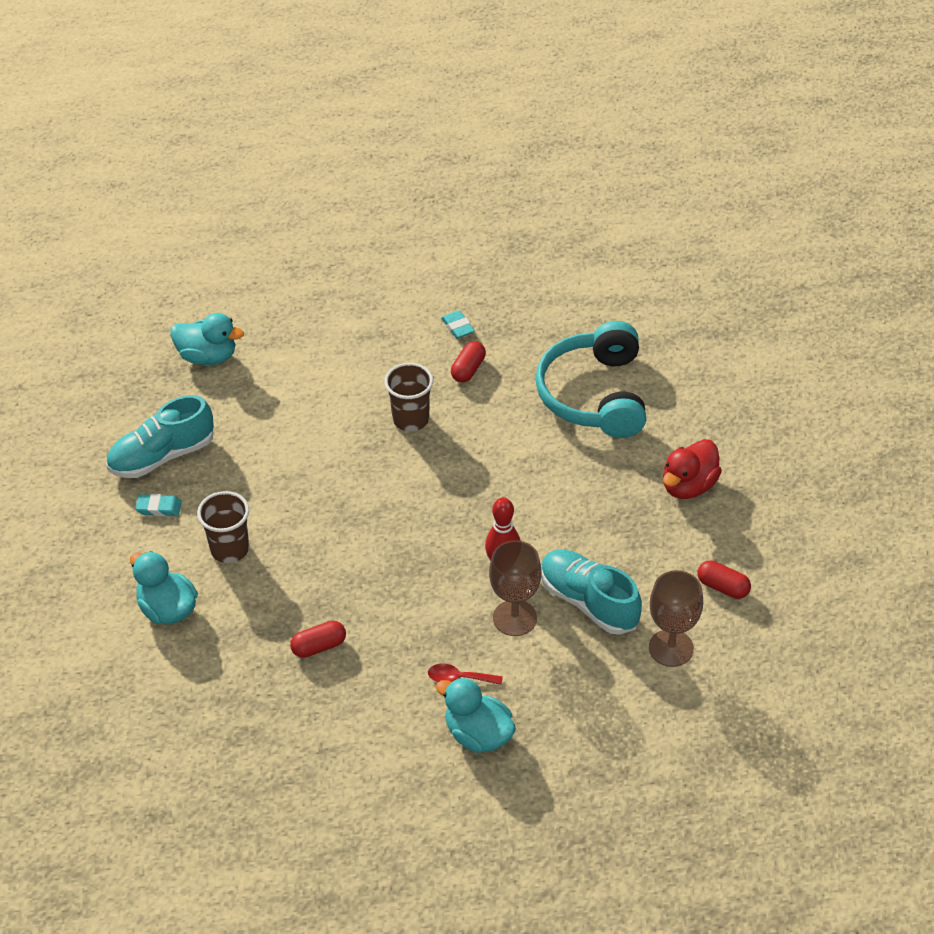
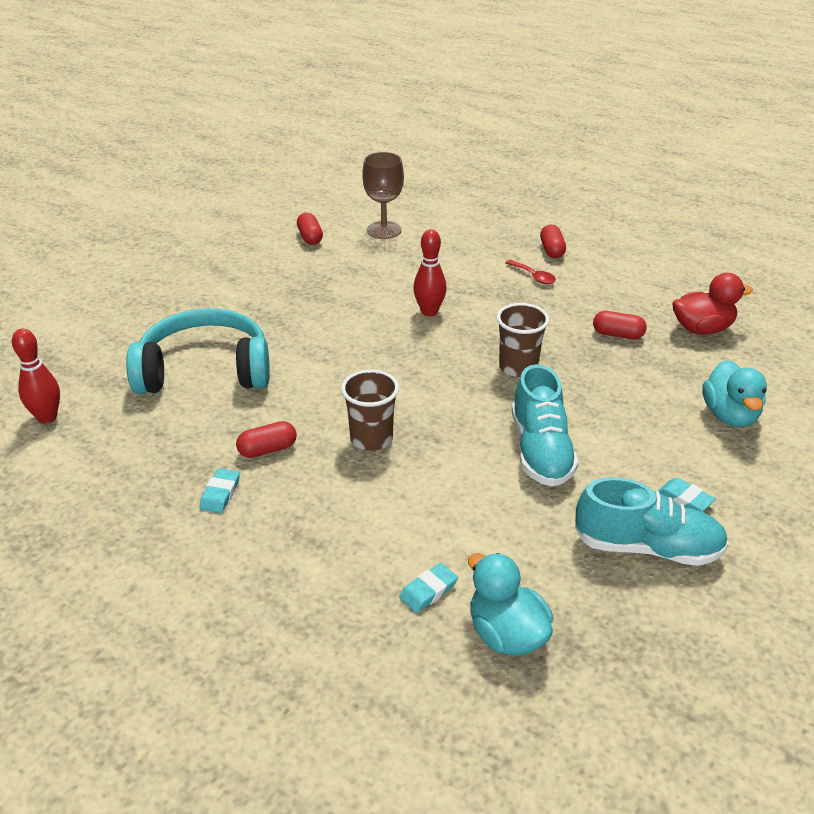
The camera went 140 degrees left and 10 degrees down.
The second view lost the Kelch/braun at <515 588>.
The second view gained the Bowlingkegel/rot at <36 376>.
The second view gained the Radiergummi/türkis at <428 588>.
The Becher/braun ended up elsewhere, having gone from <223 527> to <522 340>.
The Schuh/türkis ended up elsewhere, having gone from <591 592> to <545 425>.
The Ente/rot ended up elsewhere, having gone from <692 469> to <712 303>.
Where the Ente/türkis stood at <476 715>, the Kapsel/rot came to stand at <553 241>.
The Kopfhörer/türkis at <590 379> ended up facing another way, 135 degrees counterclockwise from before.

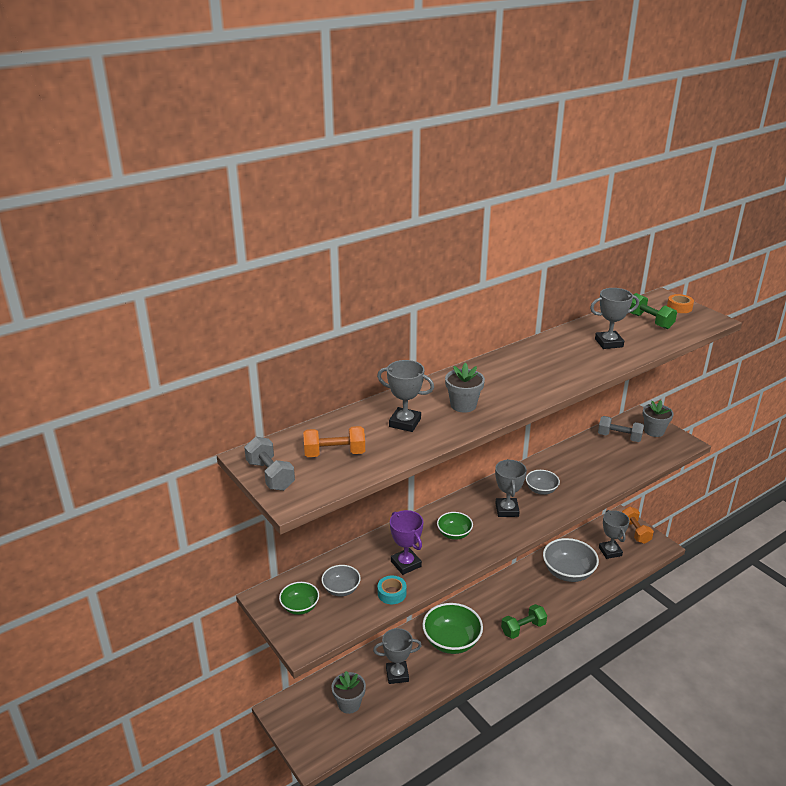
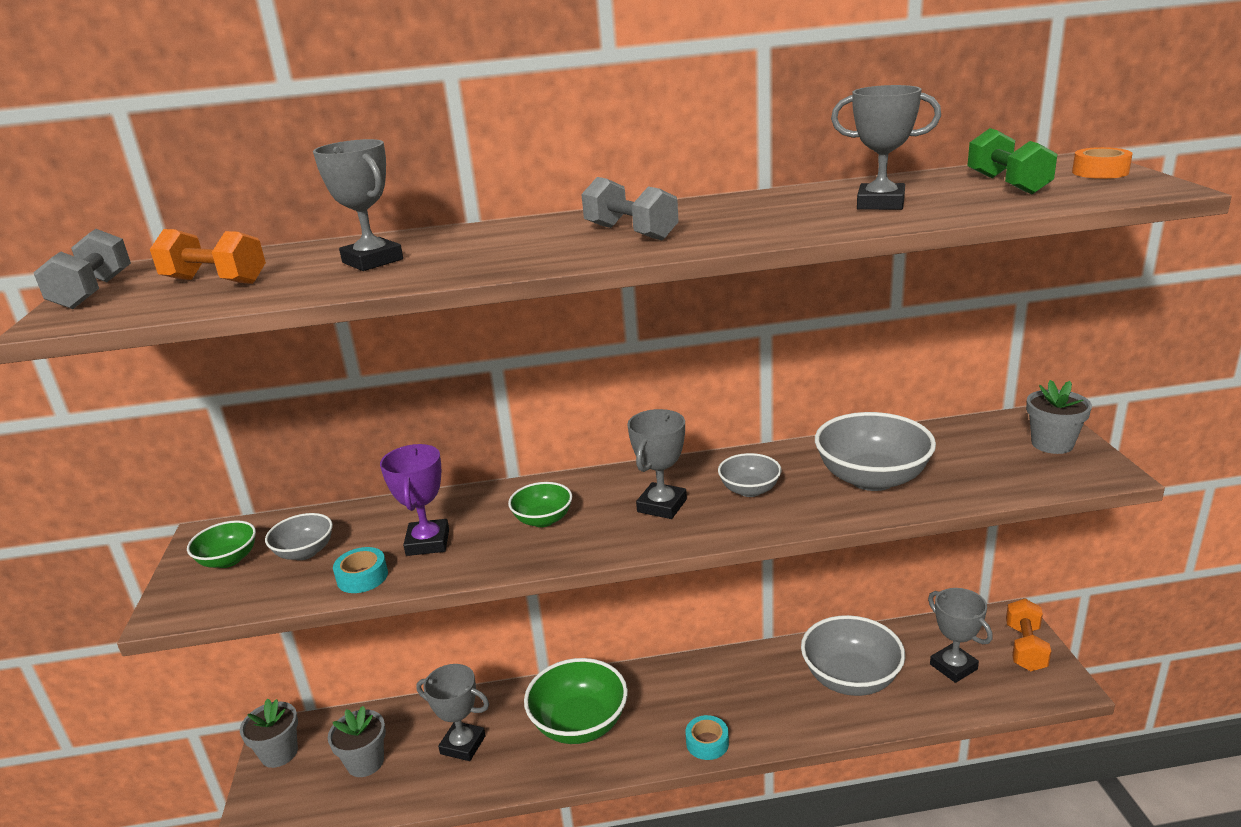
The camera went 30 degrees right and 5 degrees down.
The second view gained the Schüssel/grau at <875 451>.
The Blumentopf/grau ended up elsewhere, having gone from <465 388> to <269 733>.
The Hantel/grau ended up elsewhere, having gone from <621 429> to <630 208>.
Where the Hantel/grün stood at <524 621>, the Klebeband/türkis came to stand at <707 737>.
The Pokal/grau at <614 534> ended up facing another way, 45 degrees counterclockwise from before.

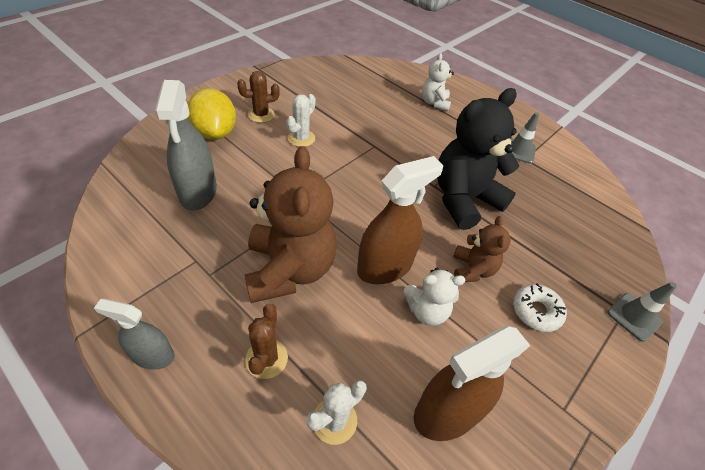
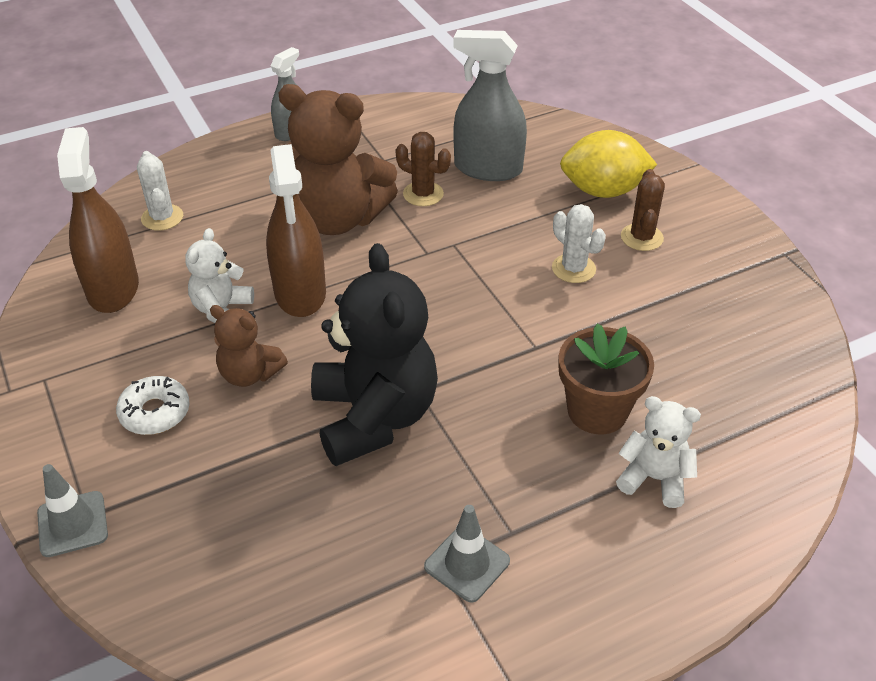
The camera went 115 degrees right and 5 degrees down.
The second view gained the Blumentopf/braun at <606 378>.
The Kaktus/braun ended up elsewhere, having gone from <266 341> to <423 169>.

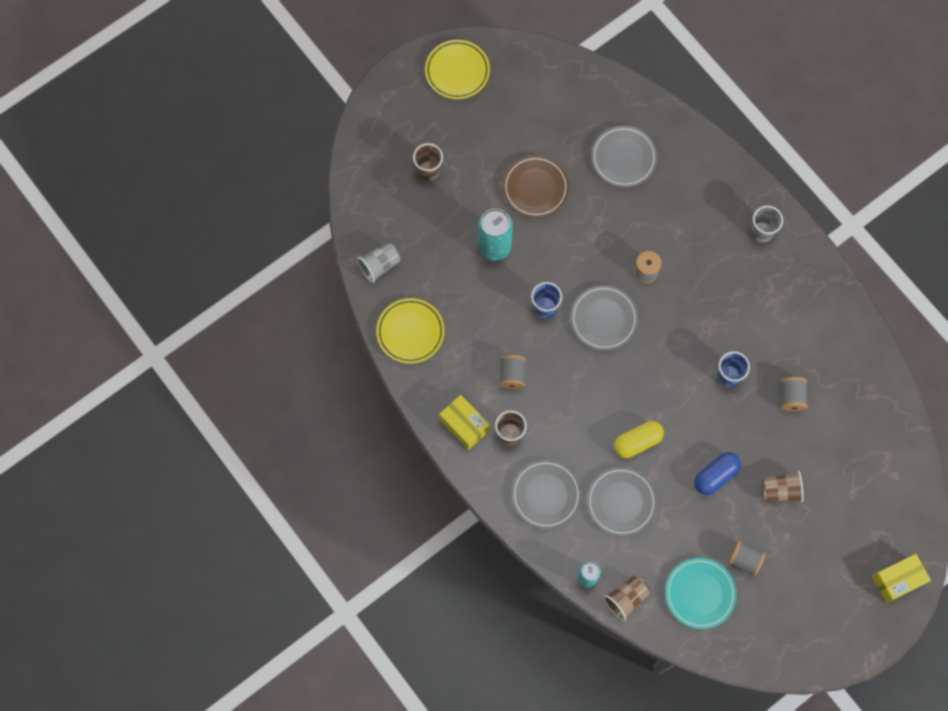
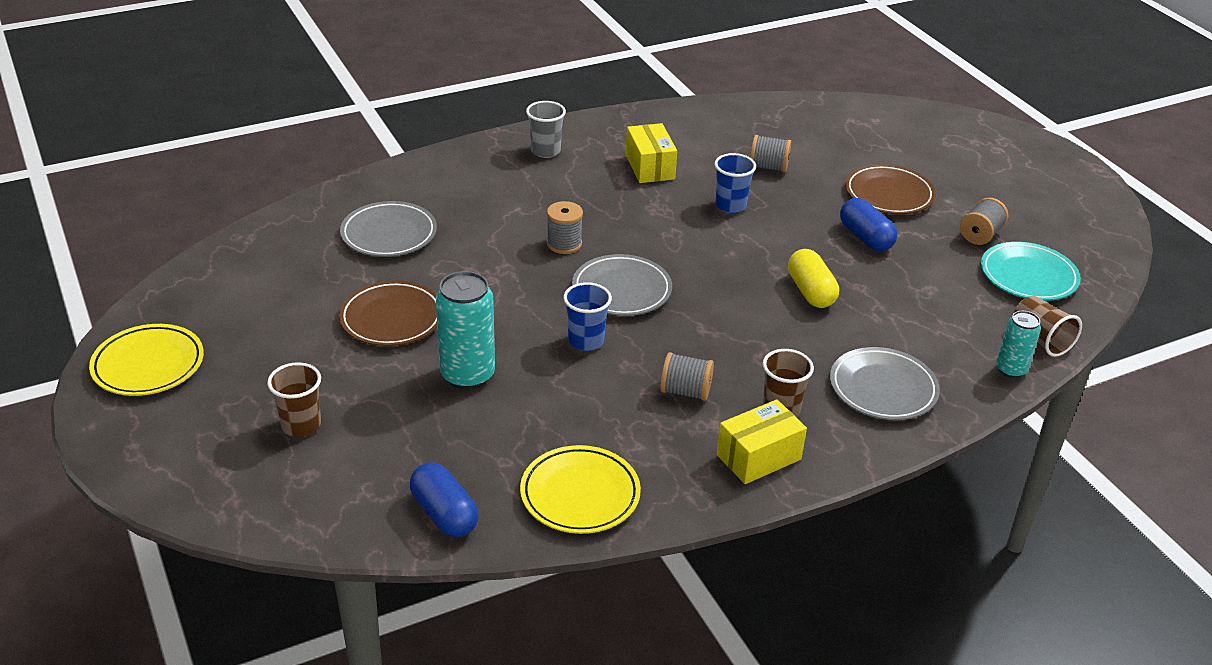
The camera went 80 degrees left and 35 degrees down.
The second view lost the Teller/grau at <622 501>.
The Schachtel/gelb ended up elsewhere, having gone from <901 578> to <651 153>.
Where the Becher/grau stood at <379 263>, the Kapsel/blau came to stand at <444 499>.
Where the Becher/braun stood at <782 486>, the Teller/braun came to stand at <890 189>.

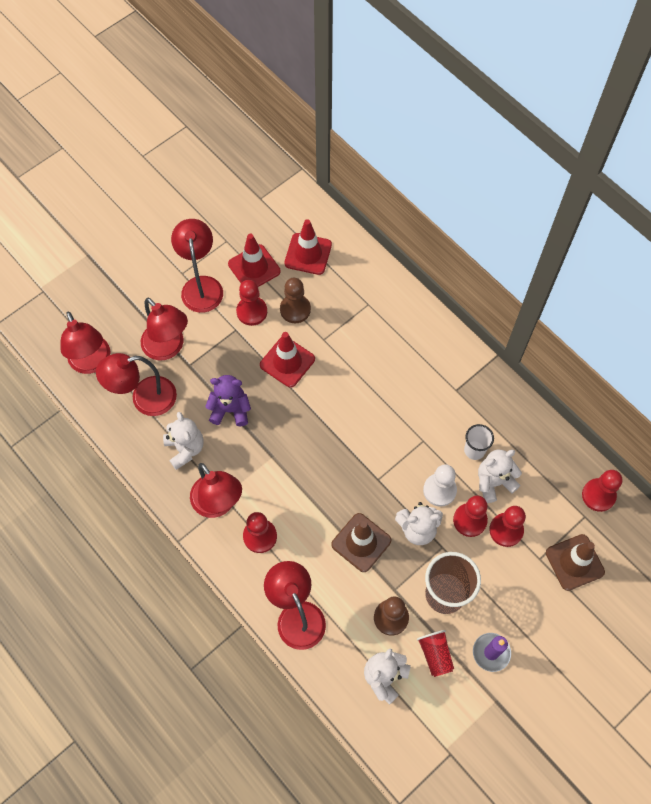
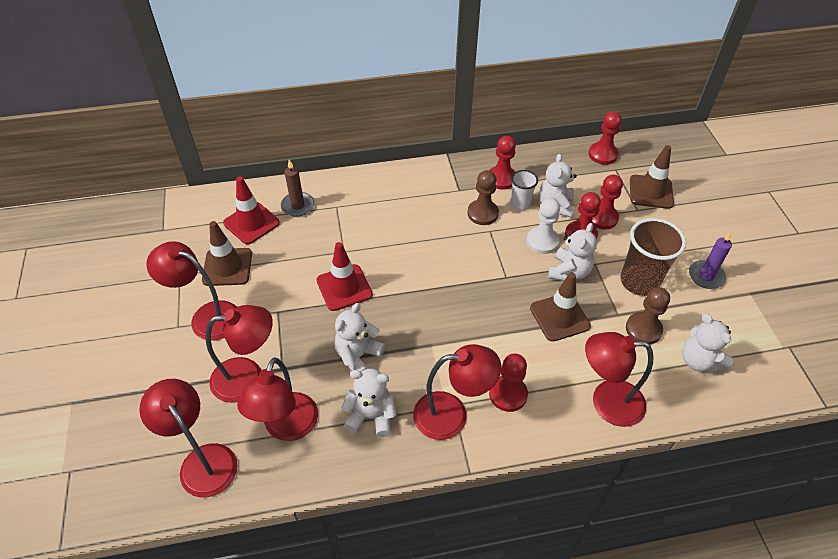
The camera went 60 degrees left and 15 degrees down.
The second view lost the Becher/rot at <435 653>.
The second view gained the Kerze/braun at <297 188>.
The Bauer/rot ended up elsewhere, having gone from <251 303> to <502 163>.
The Bauer/braun ended up elsewhere, having gone from <295 300> to <483 197>.
What was the Teddybär/lila at <228 400> turned into the Teddybär/weiß at <359 337>.
What was the Leitkegel/rot at <254 260> turned into the Leitkegel/braun at <227 253>.
The Lampe/rot at <85 343> ended up facing another way, 135 degrees counterclockwise from before.

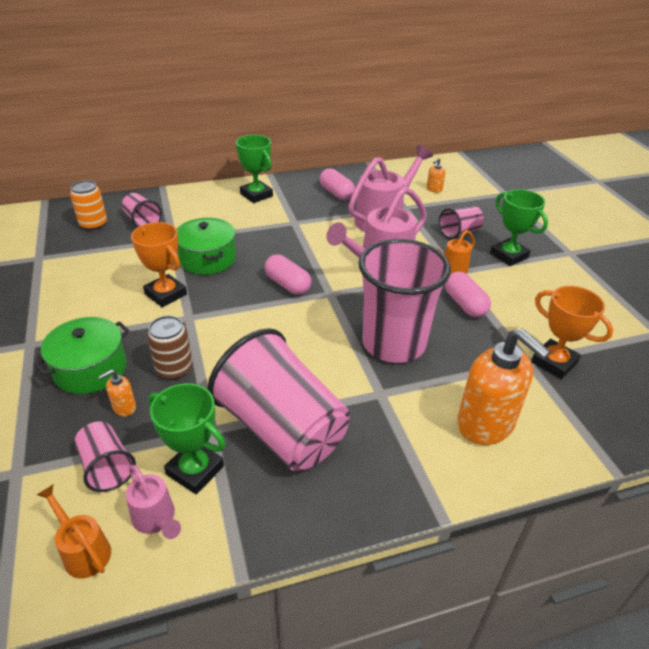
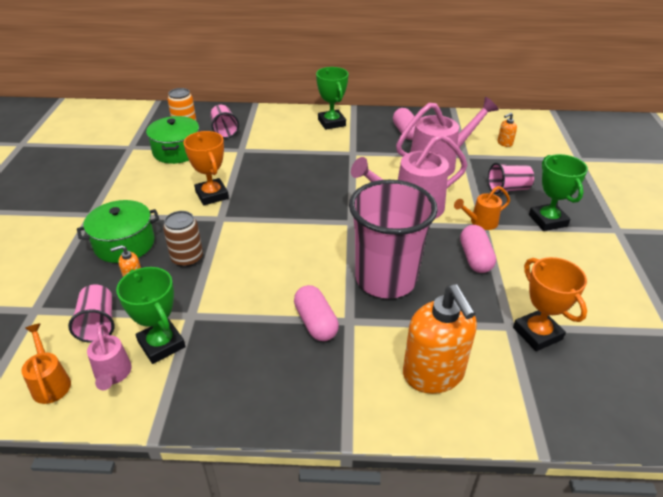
The camera went 20 degrees right and 0 degrees up.
The second view lost the Becher/rosa at <278 399>.
The Kochtopf/grün ended up elsewhere, having gone from <206 246> to <172 140>.
The Kapsel/rosa ended up elsewhere, having gone from <288 274> to <316 313>.

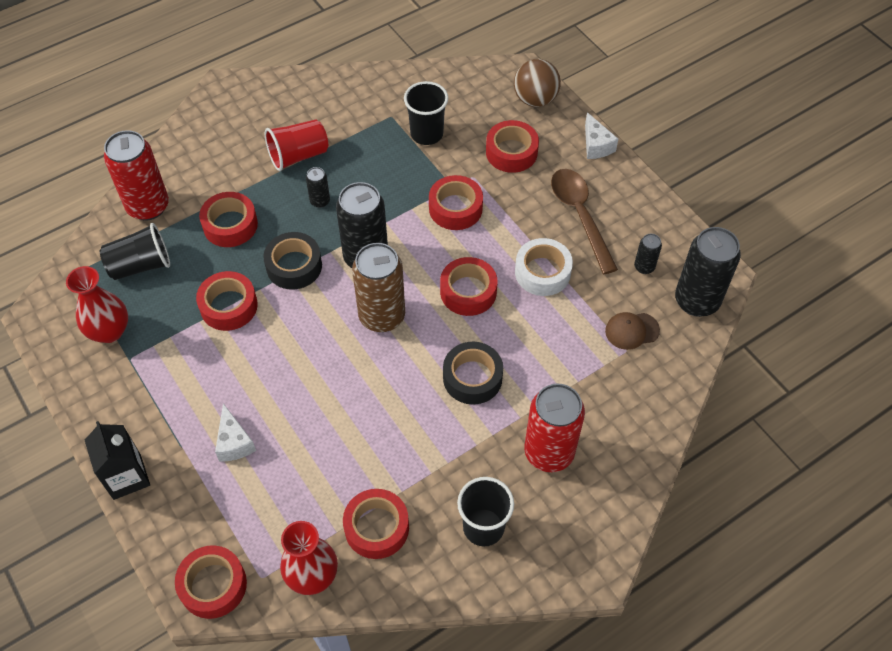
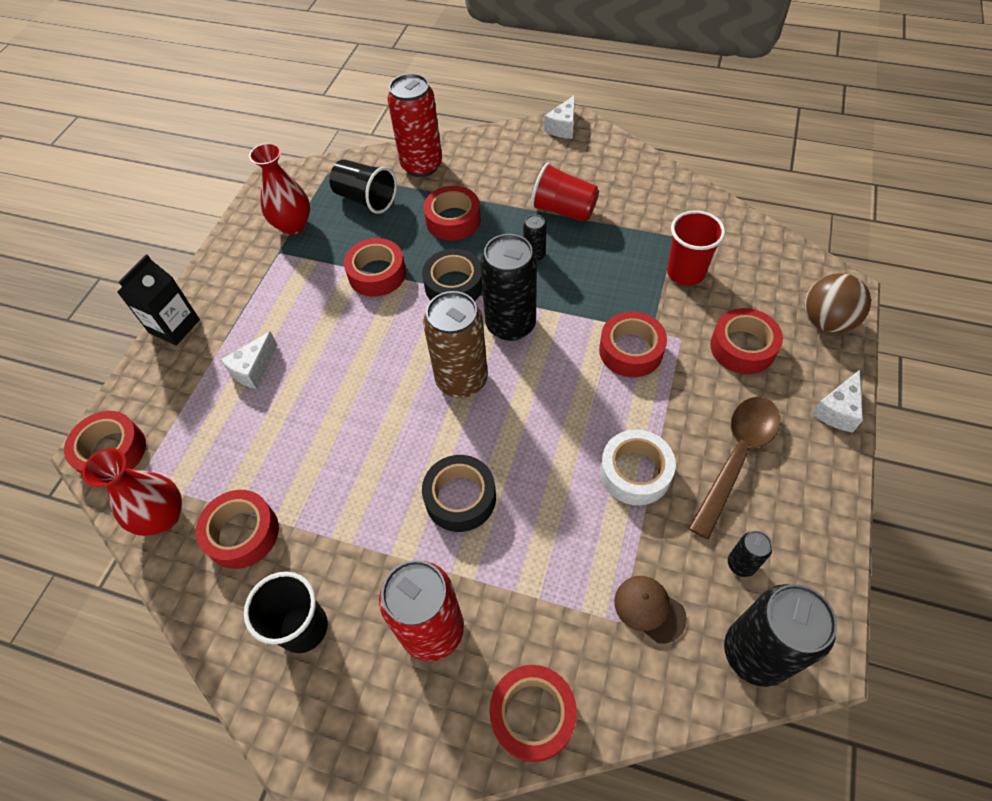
The camera went 55 degrees right and 0 degrees up.
The second view gained the Käse/weiß at <559 117>.
The Klebeband/rot ended up elsewhere, having gone from <469 286> to <533 713>.
What was the Becher/schwarz at <426 113> turned into the Becher/rot at <696 248>.

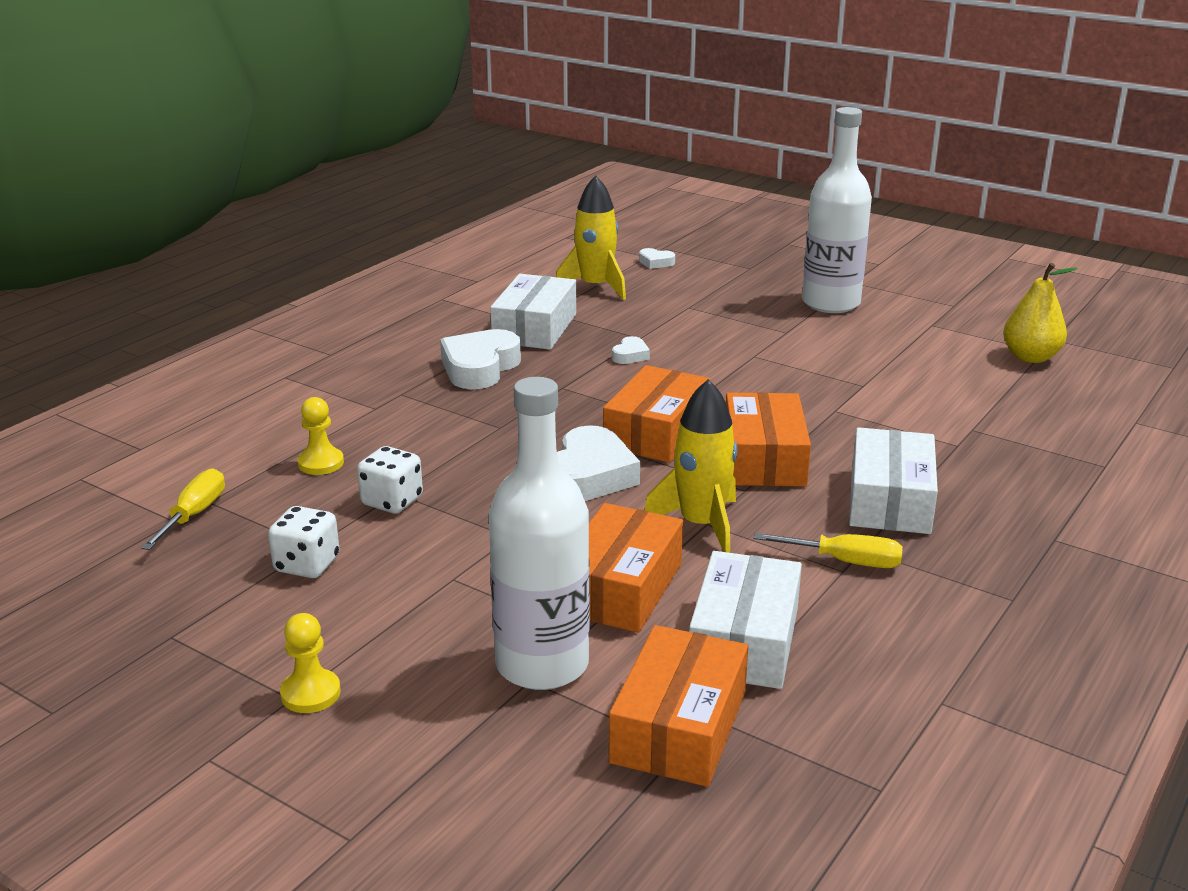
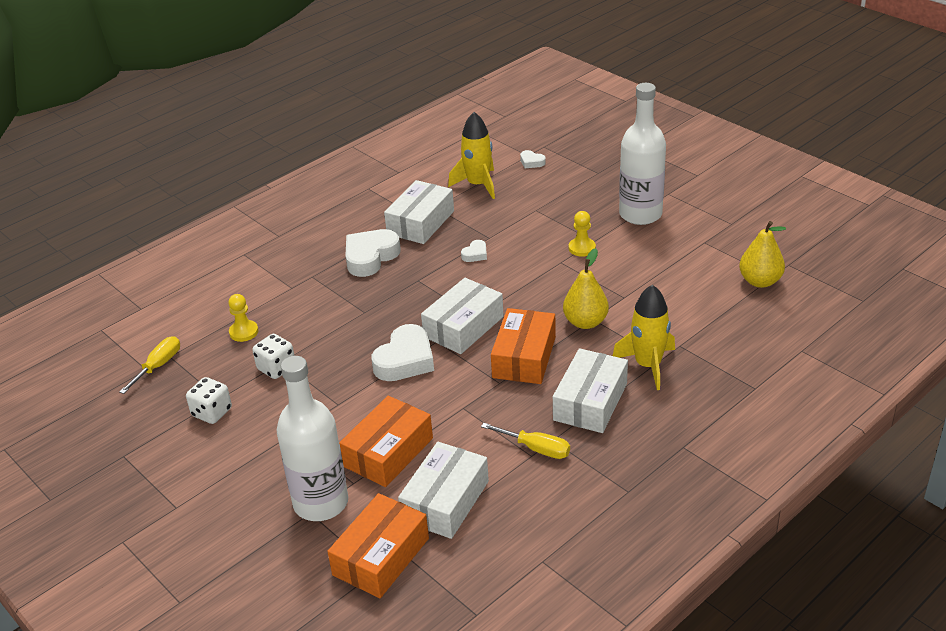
The camera went 15 degrees right and 10 degrees up.
The second view gained the Birne/gelb at <586 288>.
The Bauer/gelb ended up elsewhere, having gone from <310 663> to <582 234>.
The Rakete/gelb ended up elsewhere, having gone from <691 466> to <644 337>.
What was the Schachtel/orange at <656 414> turned into the Schachtel/weiß at <462 316>.

